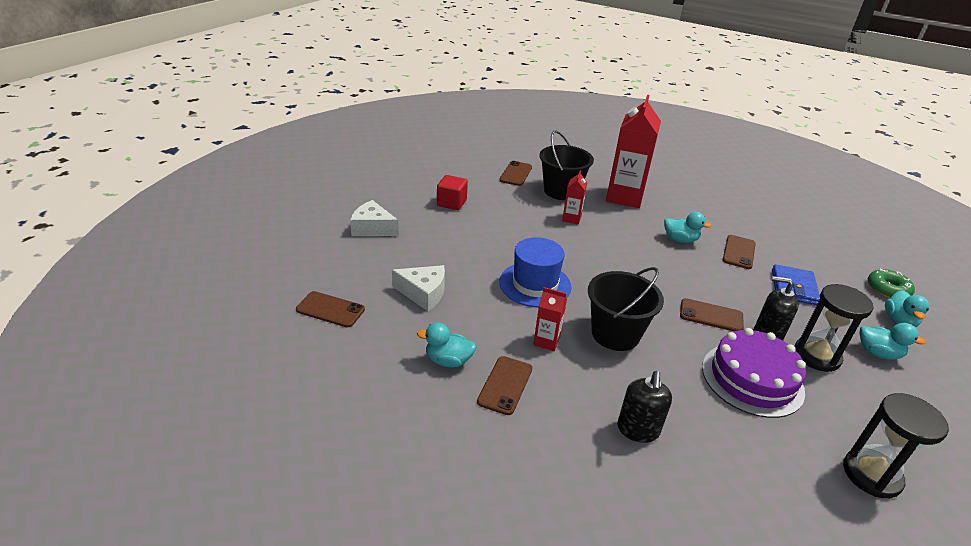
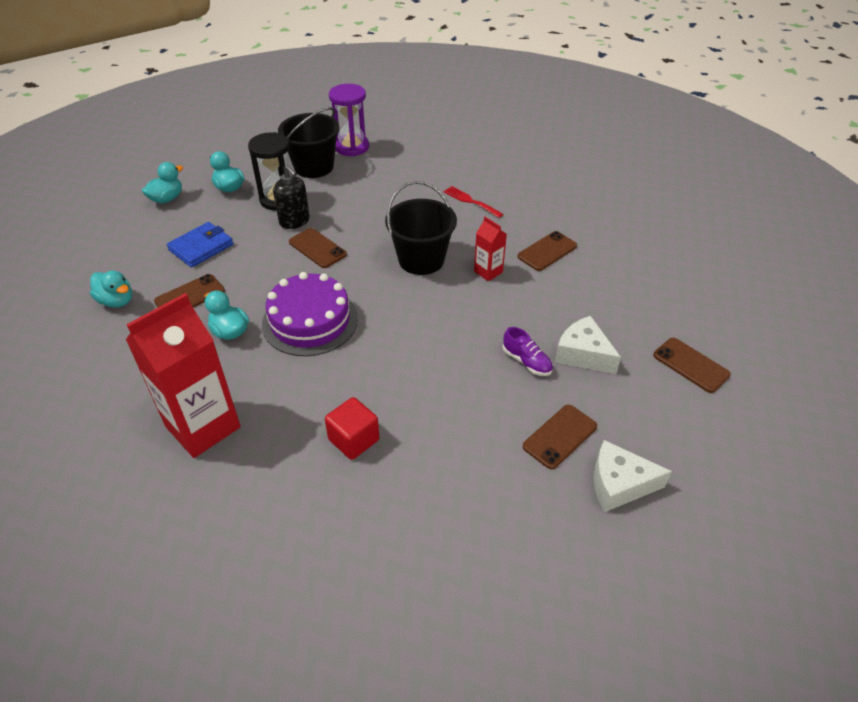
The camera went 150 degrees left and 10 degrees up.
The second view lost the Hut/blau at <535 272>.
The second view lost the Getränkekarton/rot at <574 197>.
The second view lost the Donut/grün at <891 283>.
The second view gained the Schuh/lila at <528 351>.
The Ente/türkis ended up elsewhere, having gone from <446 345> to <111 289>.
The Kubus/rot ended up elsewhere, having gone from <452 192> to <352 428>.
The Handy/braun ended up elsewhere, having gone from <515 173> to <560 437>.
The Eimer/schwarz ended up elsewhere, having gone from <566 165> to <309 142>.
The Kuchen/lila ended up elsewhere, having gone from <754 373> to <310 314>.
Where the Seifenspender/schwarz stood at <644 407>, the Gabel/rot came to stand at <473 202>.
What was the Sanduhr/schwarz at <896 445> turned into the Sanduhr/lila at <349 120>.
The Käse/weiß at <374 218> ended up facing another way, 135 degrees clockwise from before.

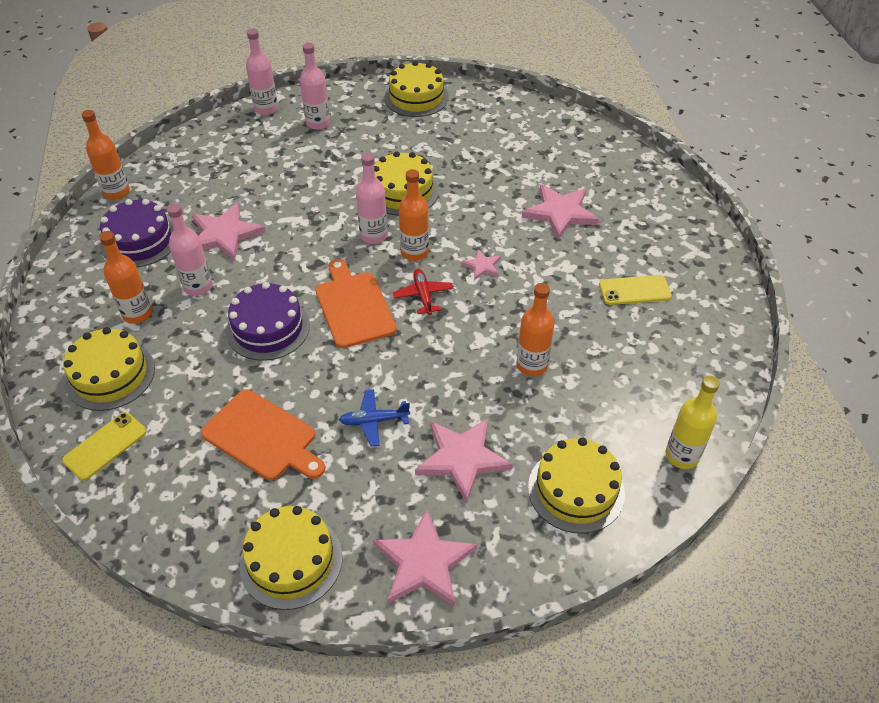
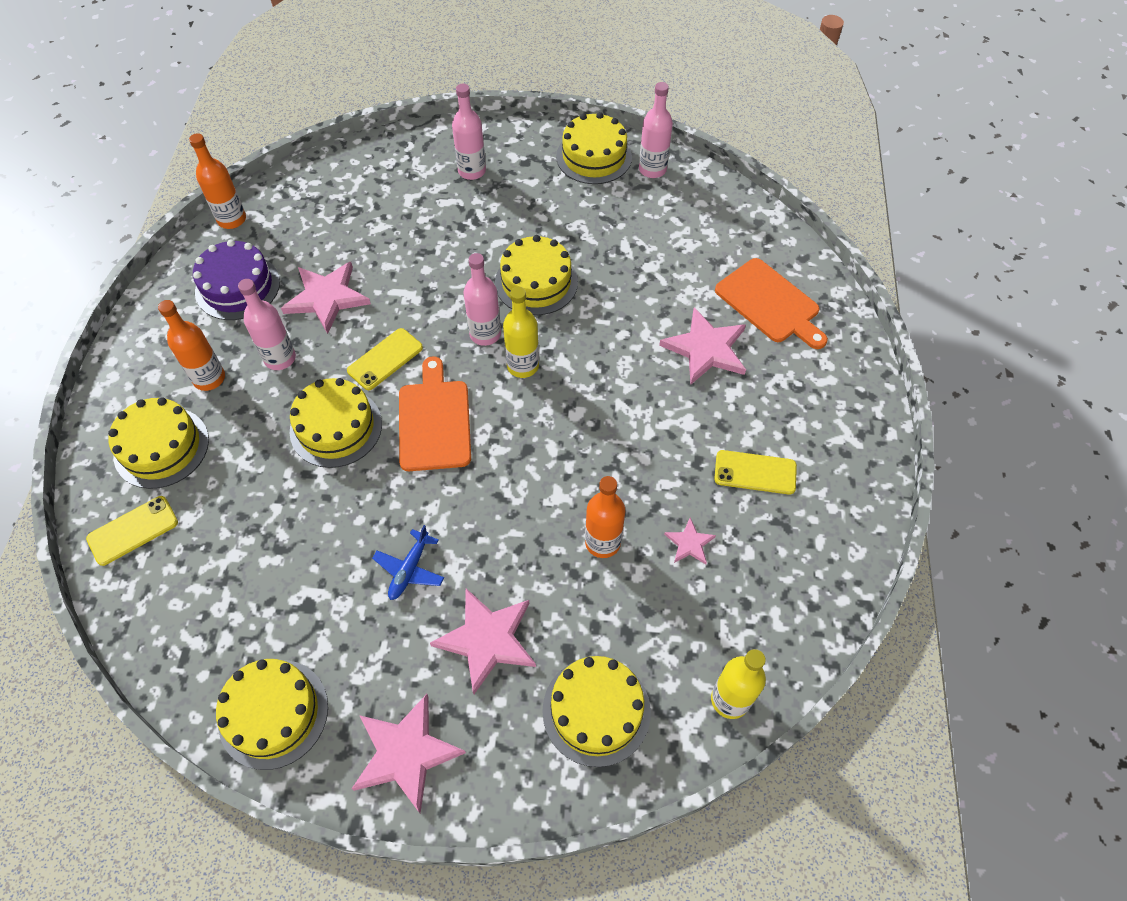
The camera went 15 degrees right and 10 degrees up.
The second view lost the Flugzeug/rot at <423 292>.
The second view gained the Handy/gelb at <385 359>.
The Schneidebrett/orange ended up elsewhere, having gone from <263 434> to <771 303>.
The Flasche/rosa ended up elsewhere, having gone from <262 72> to <656 130>.
The Stern/rosa ended up elsewhere, having gone from <481 264> to <690 541>.
What was the Kuchen/lila at <268 321> turned into the Kuchen/gelb at <336 423>.
What was the Flasche/orange at <414 215> turned into the Flasche/gelb at <521 332>.
The Flugzeug/blau at <374 417> ended up facing another way, 75 degrees counterclockwise from before.

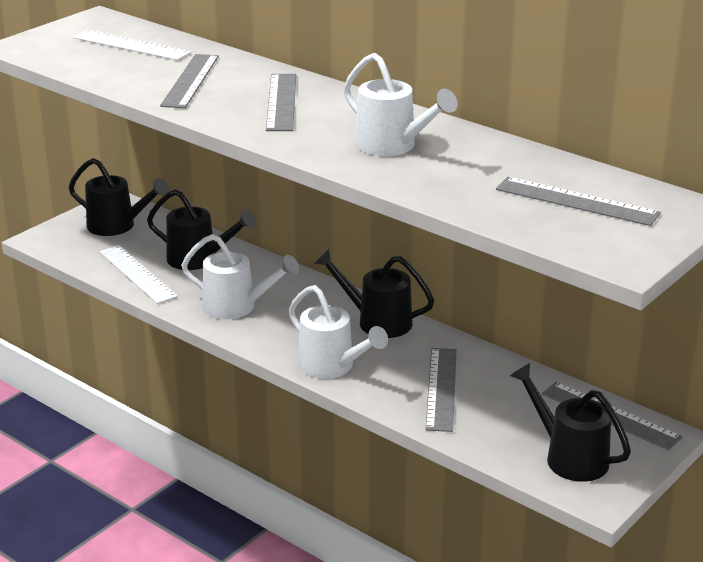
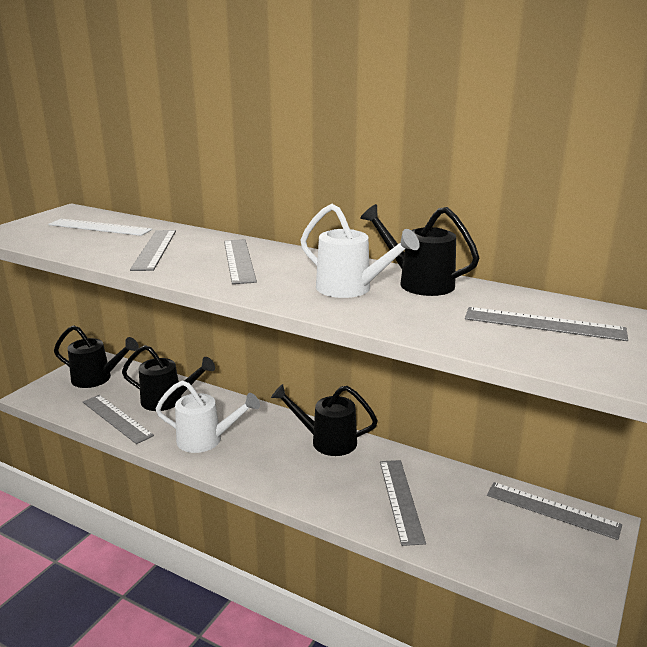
The camera went 10 degrees left and 5 degrees down.
The second view lost the Gießkanne/weiß at <338 332>.
The Gießkanne/schwarz ended up elsewhere, having gone from <570 422> to <419 250>.
What was the Lineal/weiß at <138 274> turned into the Lineal/grau at <118 419>.

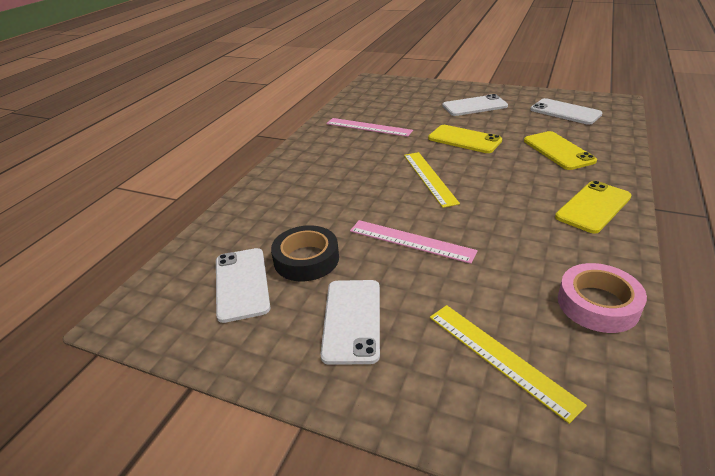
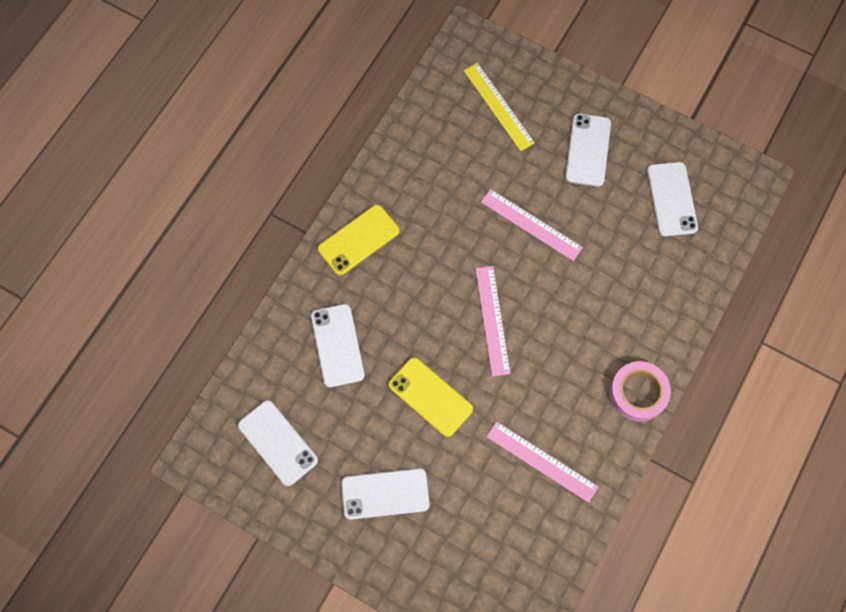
The camera went 175 degrees left and 35 degrees up.
The second view lost the Klebeband/schwarz at <305 253>.
The Klebeband/rosa ended up elsewhere, having gone from <602 298> to <640 391>.
What was the Lineal/gelb at <432 180> turned into the Lineal/rosa at <492 321>.
What was the Handy/gelb at <560 150> turned into the Handy/weiß at <338 346>.

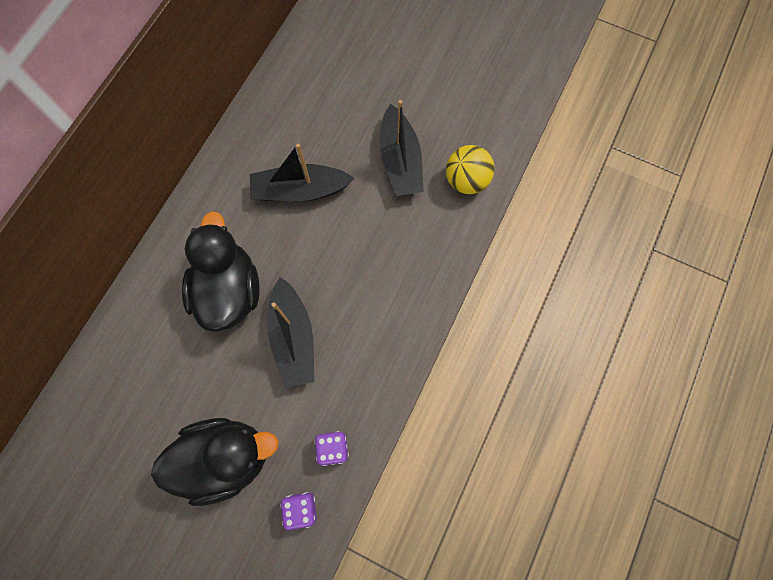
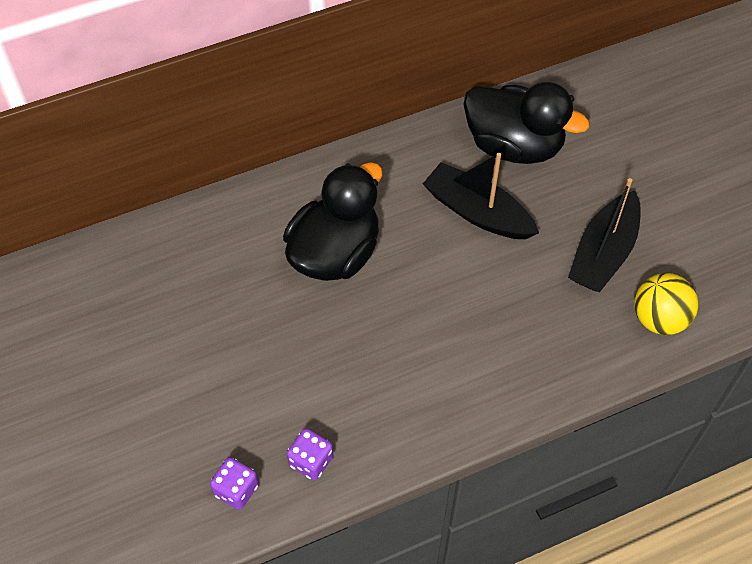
The camera went 40 degrees right and 15 degrees down.
The second view lost the Boot/schwarz at <290 332>.
The Ente/schwarz ended up elsewhere, having gone from <214 462> to <526 123>.

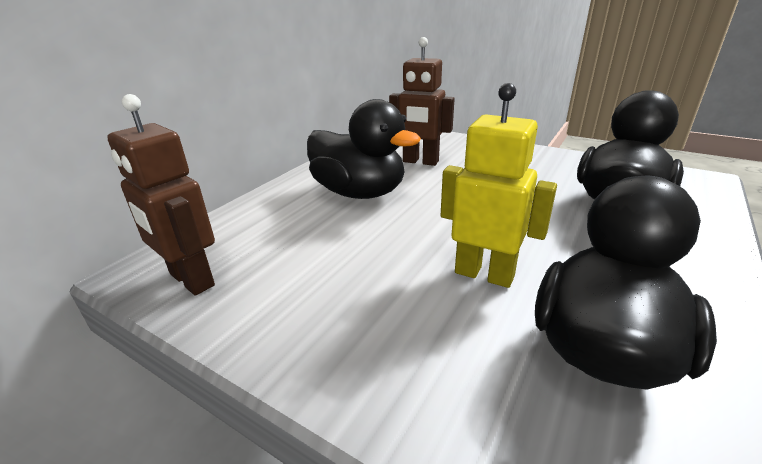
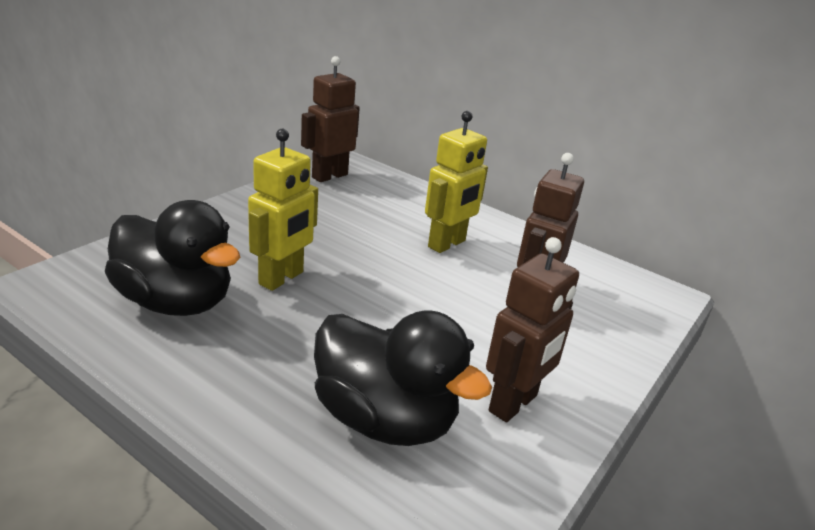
The camera went 90 degrees right and 0 degrees up.
The second view gained the Roboter/braun at <532 329>.
Where the Ente/schwarz stood at <364 149>, the Roboter/gelb came to stand at <456 182>.

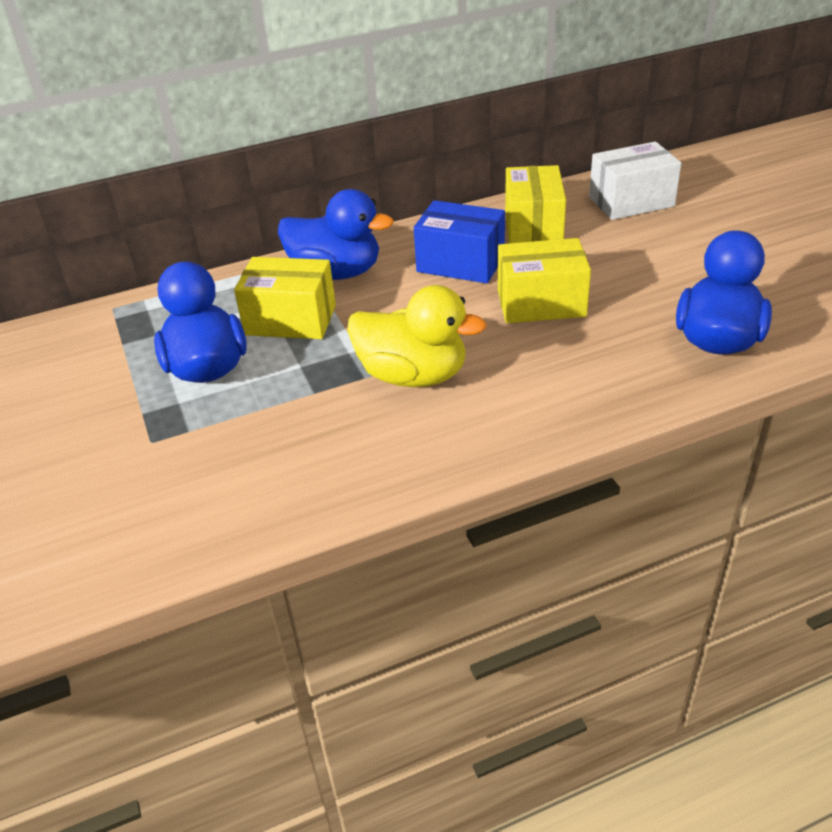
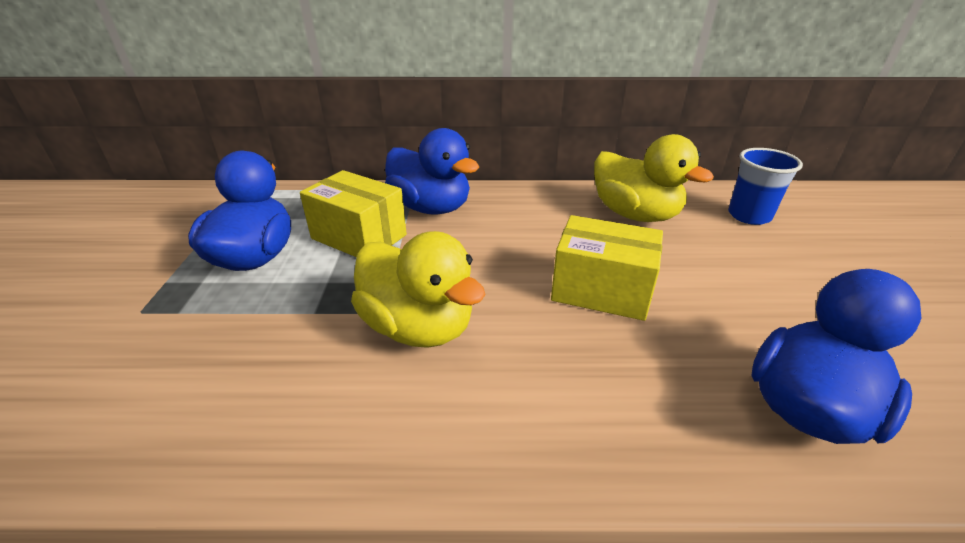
The camera went 20 degrees right and 5 degrees down.
The second view lost the Schachtel/blau at <459 241>.
Where the Schachtel/gelb stood at <535 204>, the Ente/gelb came to stand at <654 178>.
Where the Schachtel/weiß stood at <635 181>, the Becher/blau came to stand at <765 186>.

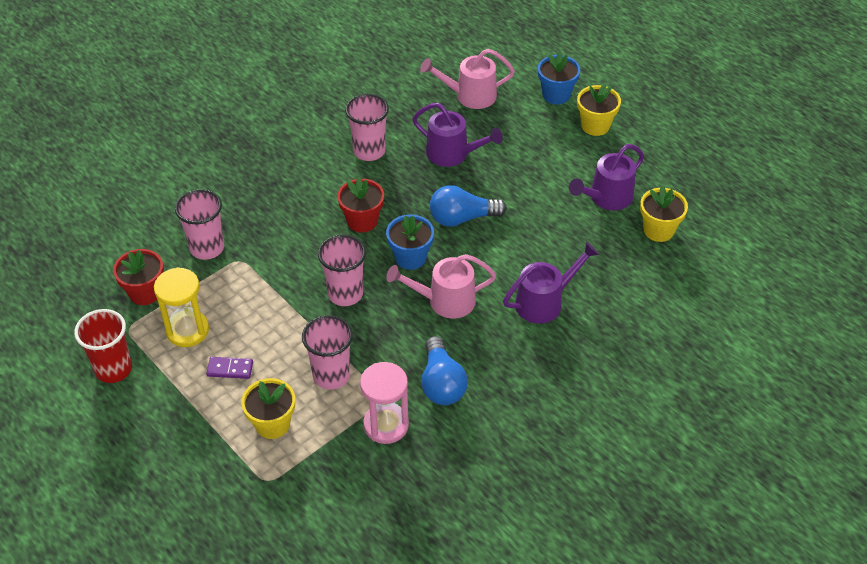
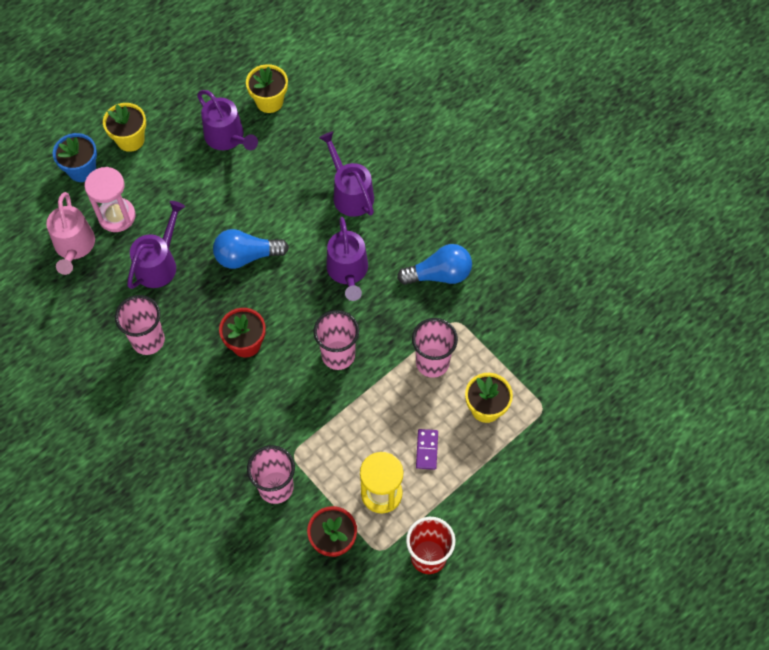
The camera went 90 degrees left and 15 degrees up.
The second view lost the Blumentopf/blau at <410 242>.
The Sanduhr/rosa ended up elsewhere, having gone from <384 403> to <110 199>.
What was the Gießkanne/rosa at <441 286> turned into the Gießkanne/lila at <347 259>.
The Glühbirne/blau at <468 206> ended up facing another way, 90 degrees clockwise from before.

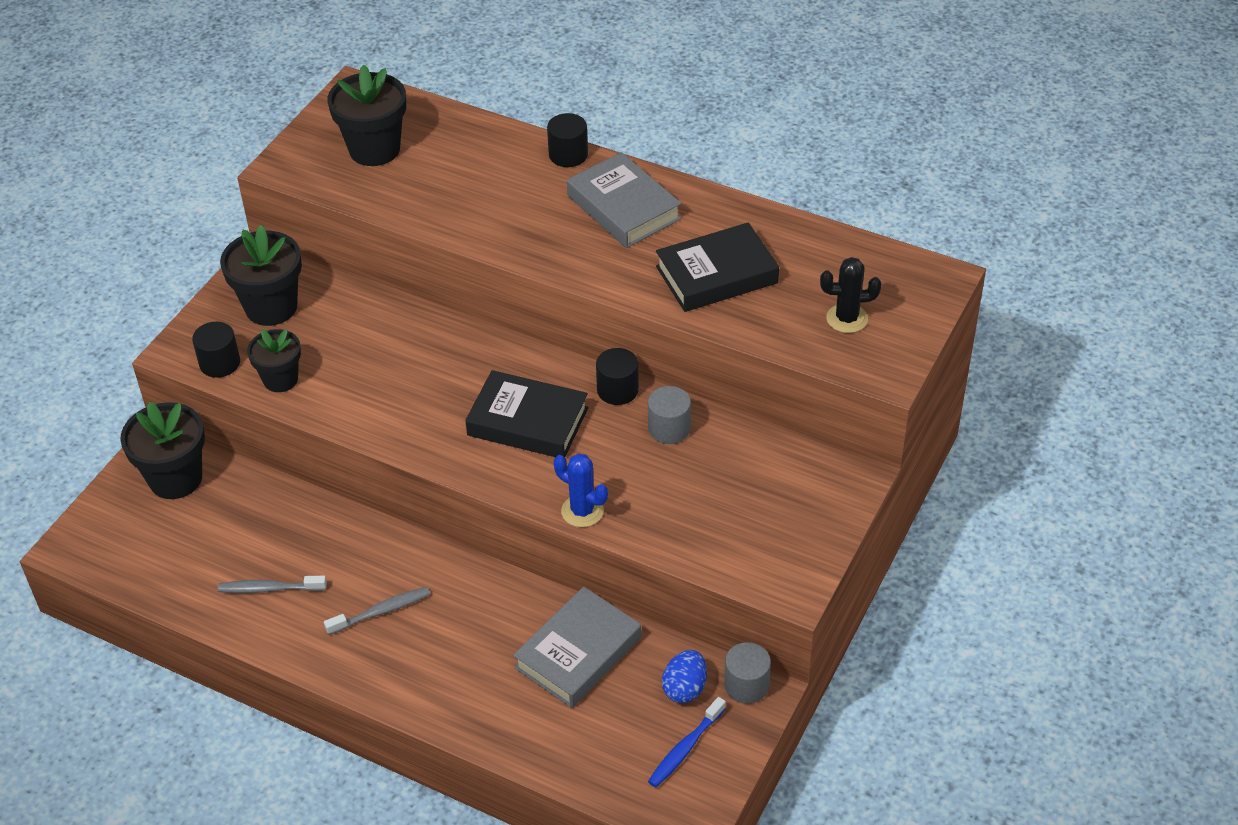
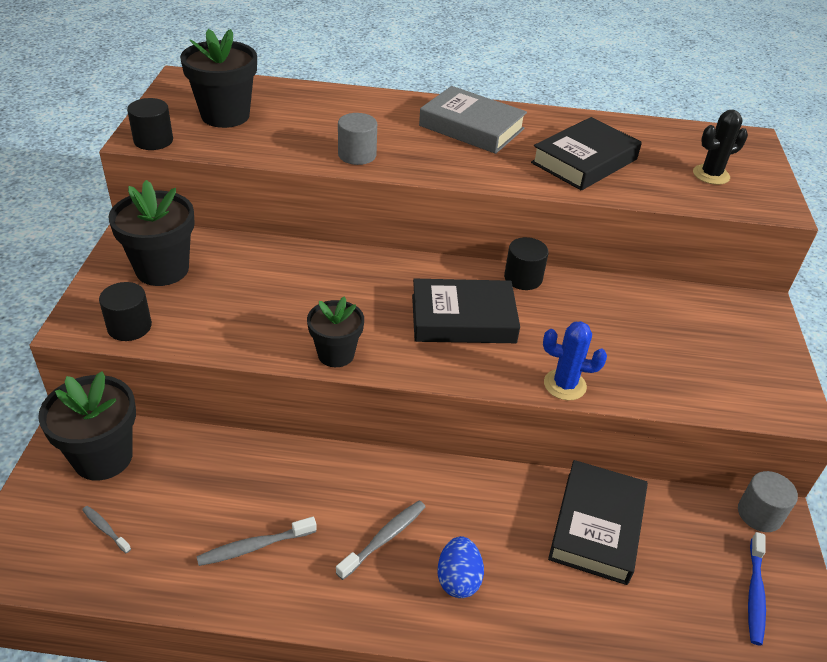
The camera went 25 degrees left and 5 degrees down.
The second view gained the Zahnbürste/grau at <106 529>.
The Blumentopf/schwarz ended up elsewhere, having gone from <274 360> to <335 332>.
The Vollzylinder/schwarz ended up elsewhere, having gone from <567 140> to <150 124>.
The Vollzylinder/grau ended up elsewhere, having gone from <669 415> to <357 139>.
The Ei/blau ended up elsewhere, having gone from <684 676> to <461 567>.
What was the Buch/grau at <577 647> turned into the Buch/schwarz at <598 522>.

